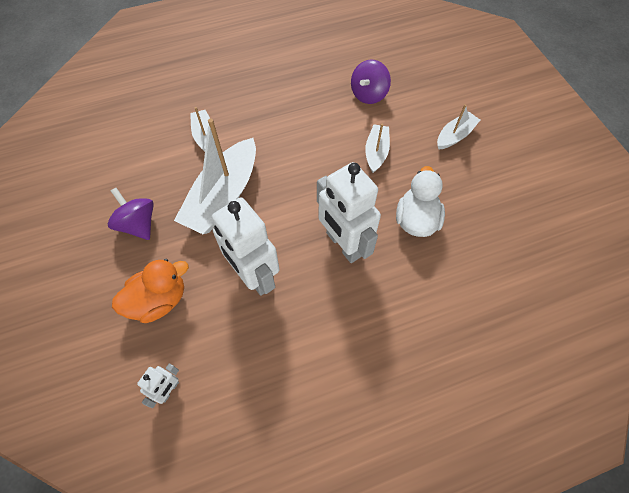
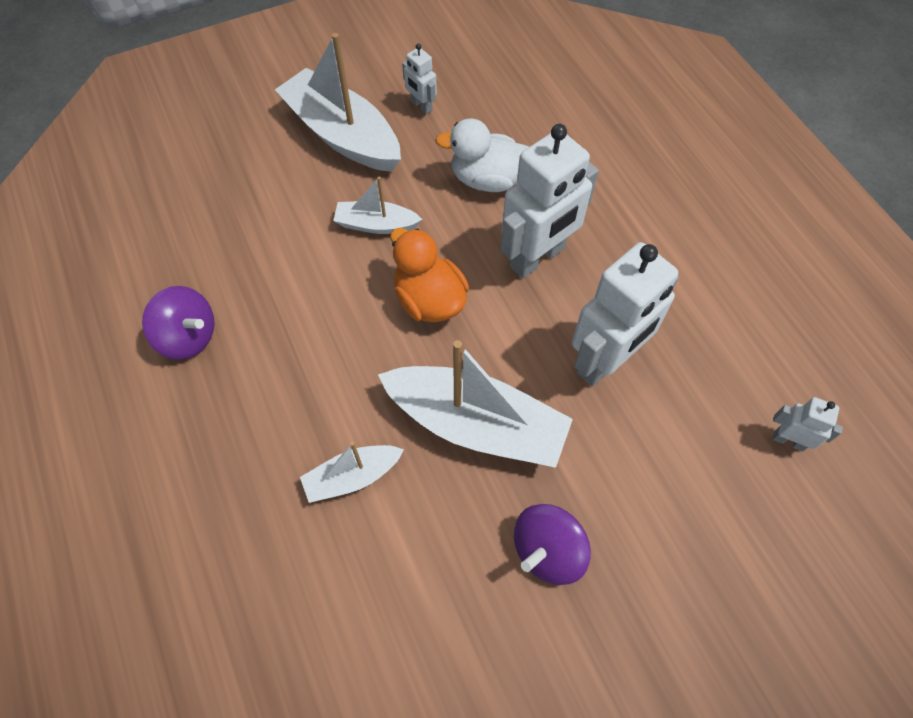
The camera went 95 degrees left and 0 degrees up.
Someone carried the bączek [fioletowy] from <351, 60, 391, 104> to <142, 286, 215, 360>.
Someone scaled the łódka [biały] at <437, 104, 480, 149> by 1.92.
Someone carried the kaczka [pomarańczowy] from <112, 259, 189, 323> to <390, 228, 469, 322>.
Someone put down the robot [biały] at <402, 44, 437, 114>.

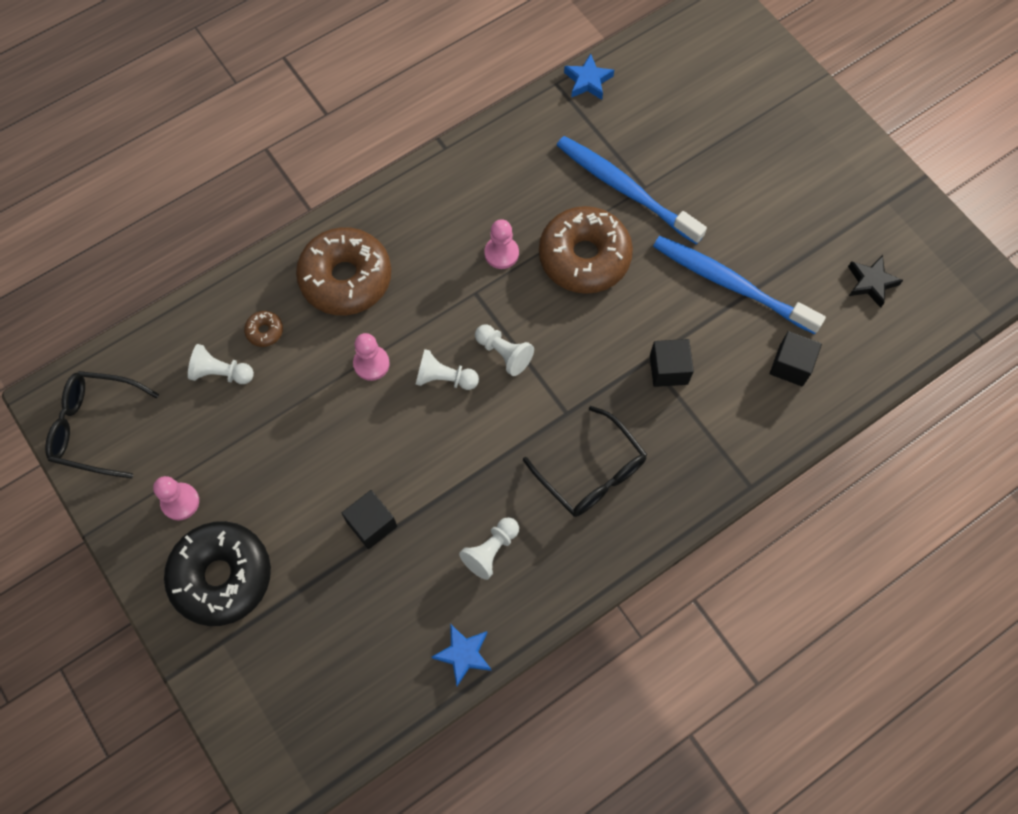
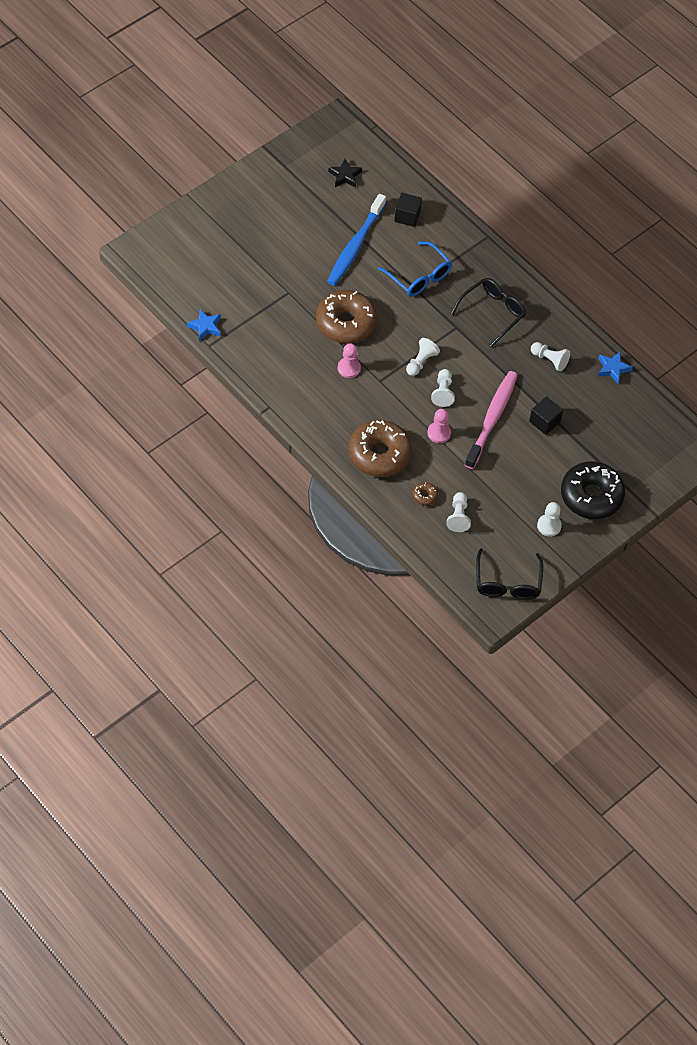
The camera went 100 degrees left and 10 degrees down.
Someone swapped the sześcian [czarny] at <650, 339, 694, 387> for the okulary [niebieski] at <378, 241, 452, 297>.
Someone put down the szczoteczka do zębów [różowy] at <465, 371, 518, 469>.
Someone repainted the pionek [różowy] at <153, 476, 199, 520>, which became the pionek [biały] at <537, 502, 562, 536>.
Someone took away the szczoteczka do zębów [niebieski] at <557, 136, 707, 245>.

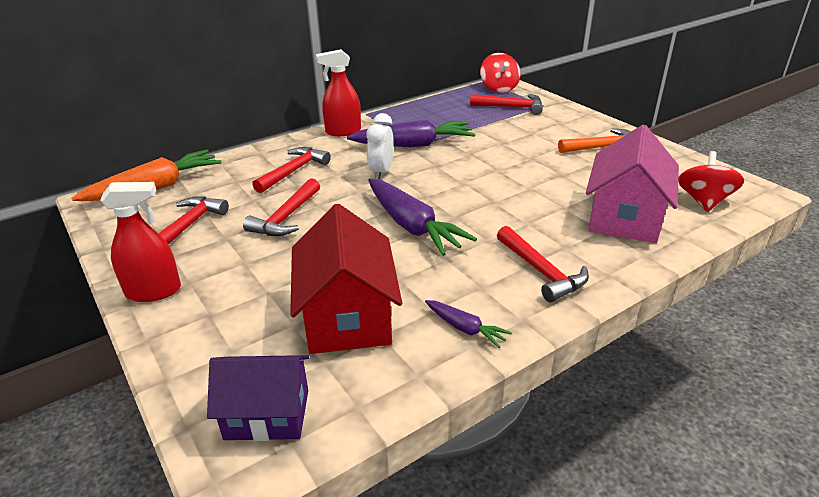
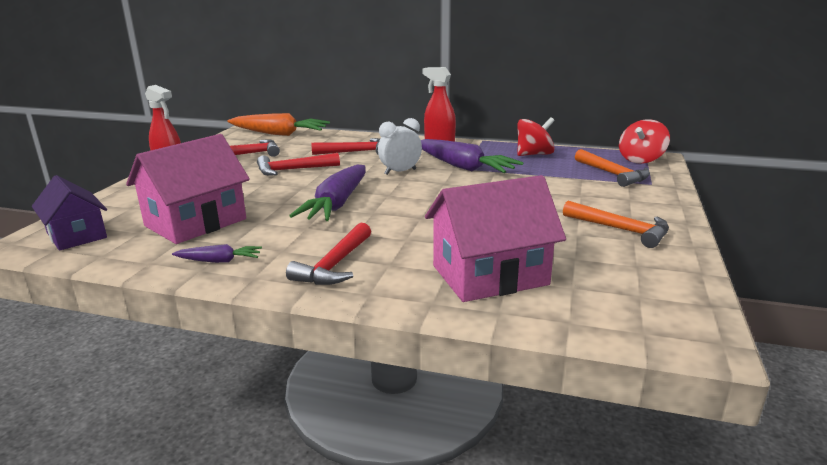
The camera went 50 degrees right and 10 degrees down.
Someone repainted the domek [czerwony] at <290, 204, 402, 354>, which became the domek [różowy] at <126, 134, 250, 244>.
Someone rotated the marchewka [fioletowy] at <425, 300, 512, 348> by 90 degrees counterclockwise.
Someone carried the bączek [czerwony] from <678, 151, 744, 212> to <517, 117, 555, 156>.
Someone repainted the młotek [czerwony] at <470, 94, 542, 115>, which became the młotek [pomarańczowy] at <575, 149, 650, 187>.

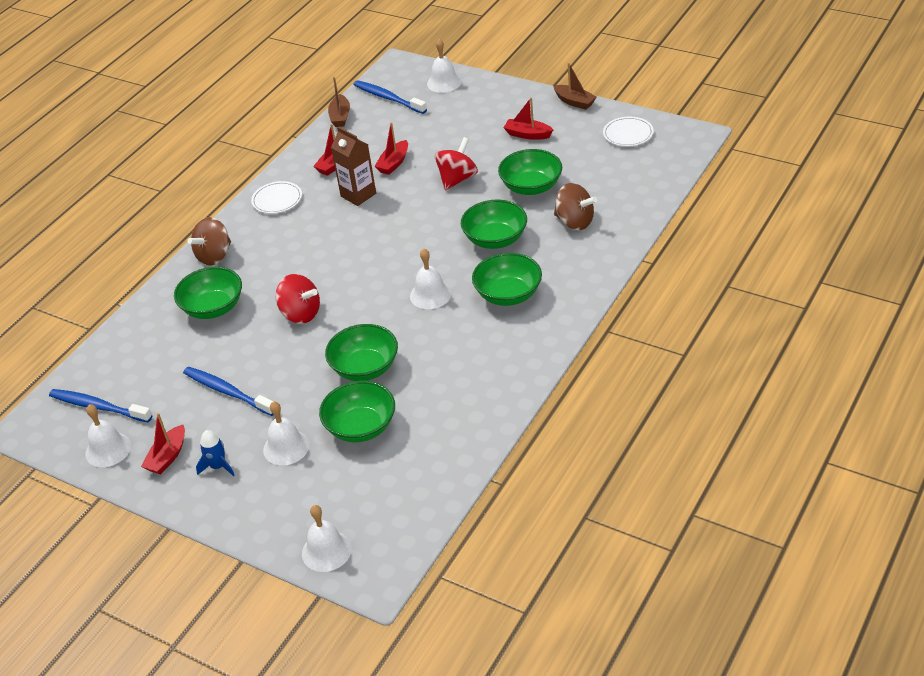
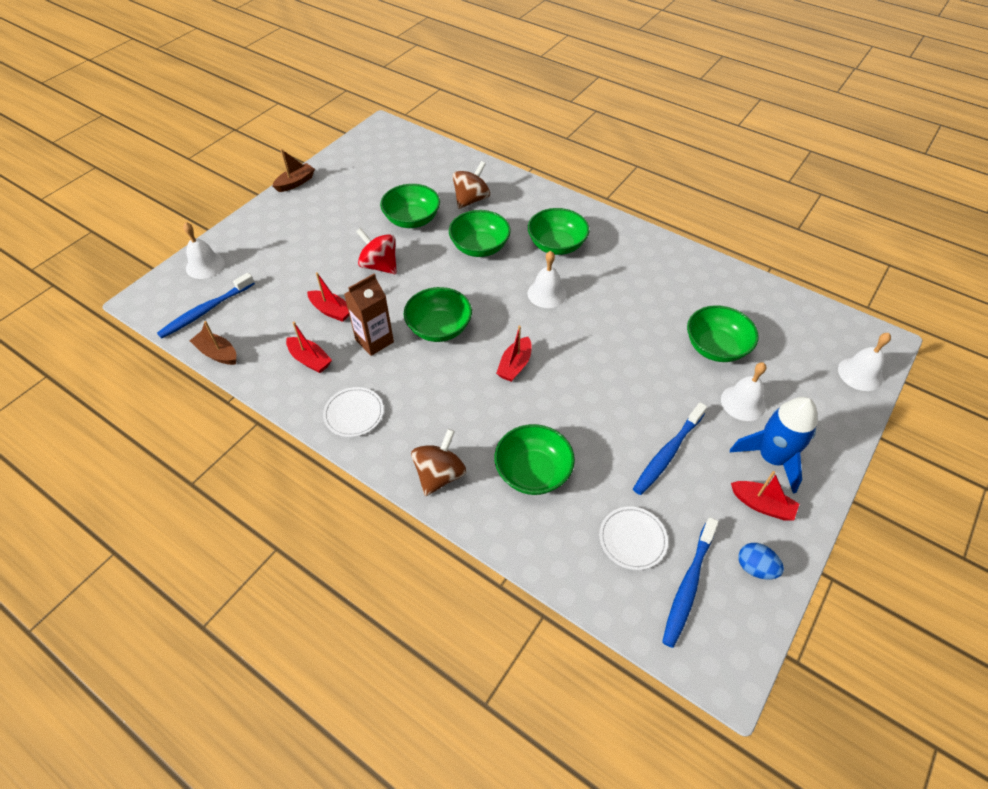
The camera went 90 degrees left and 10 degrees up.
Someone rotated the łódka [brązowy] at <328, 77, 350, 127> by 150 degrees counterclockwise.
Someone carried the miska [zielony] from <325, 324, 398, 381> to <404, 287, 472, 342>.
Someone rotated the bączek [brązowy] at <187, 217, 231, 265> by 105 degrees counterclockwise.
Someone carried the łódka [czerwony] from <504, 97, 553, 140> to <496, 326, 532, 382>.
Someone carried the talerz [biały] from <603, 117, 654, 147> to <599, 506, 668, 570>.
Someone scaled the rakieta [niebieski] at <196, 430, 234, 476> by 1.88.
Someone swapped the dzwonek [biały] at <85, 404, 131, 467> for the jajko [niebieski] at <738, 543, 784, 579>.
Someone took away the bączek [czerwony] at <275, 274, 320, 324>.

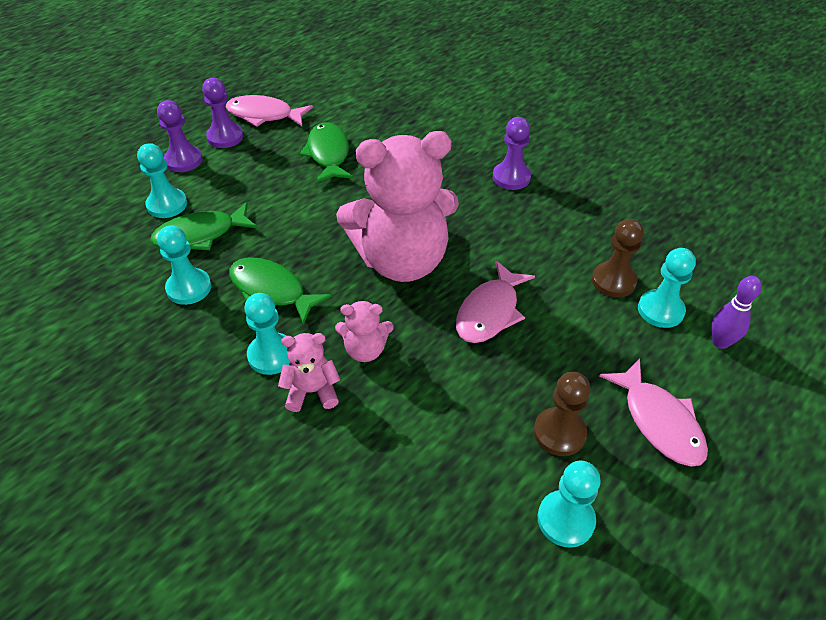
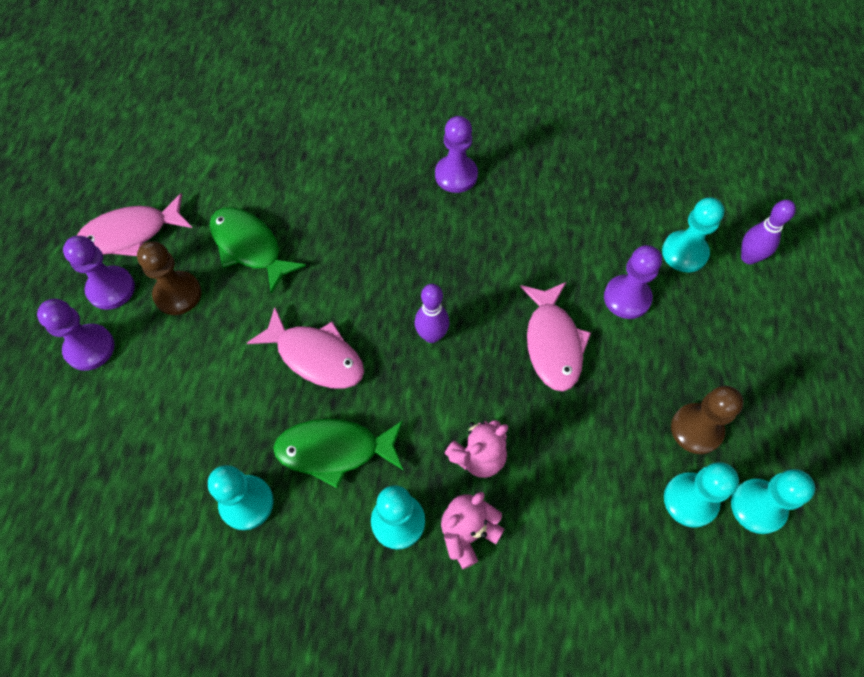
The camera went 35 degrees left and 15 degrees up.
Someone carried the pionek [brązowy] from <592, 219, 644, 297> to <137, 241, 201, 315>.
Someone carried the ryba [różowy] from <600, 358, 708, 467> to <247, 307, 364, 389>.
Someone swapped the miś [różowy] at <336, 131, 459, 282> for the kręgiel [fioletowy] at <414, 284, 449, 343>.
Someone put down the pionek [fioletowy] at <604, 245, 662, 319>.
Someone carried the pionek [turkusowy] from <137, 143, 187, 218> to <664, 462, 739, 528>.
Someone took away the ryba [zielony] at <150, 202, 258, 250>.

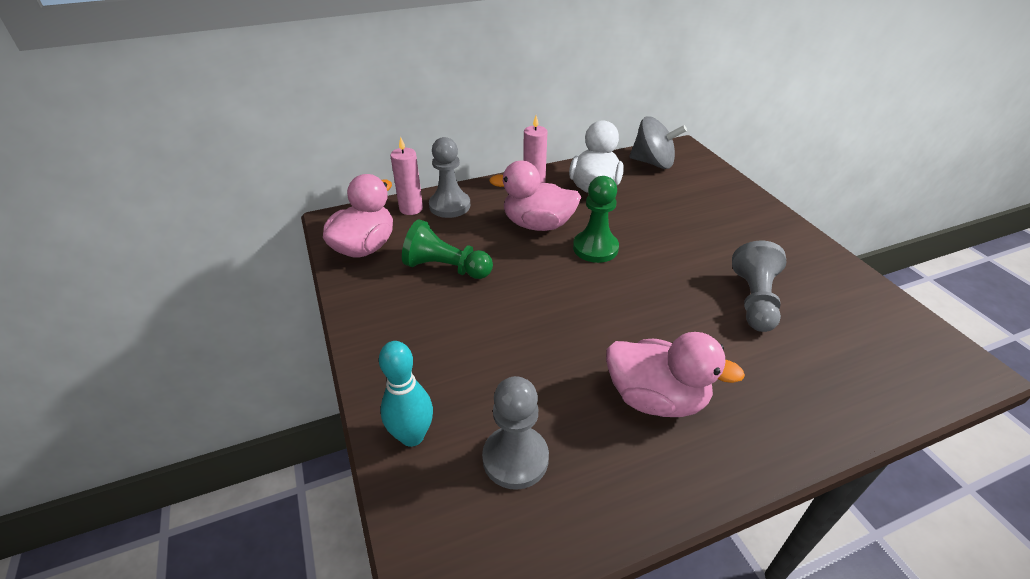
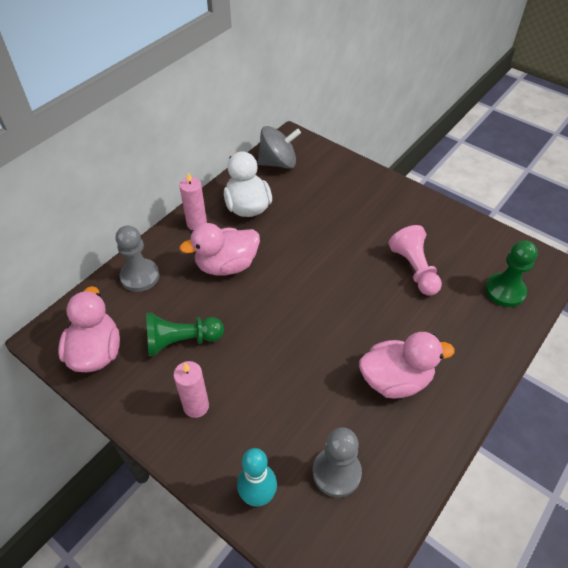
The camera went 30 degrees left and 10 degrees up.
Someone carried the świeca [różowy] from <390, 137, 423, 215> to <173, 361, 209, 418>.
Someone repainted the pionek [szary] at <732, 241, 786, 332>, which became the pionek [różowy] at <388, 225, 442, 295>.
Someone carried the pionek [zielony] from <573, 176, 619, 263> to <485, 240, 538, 307>.

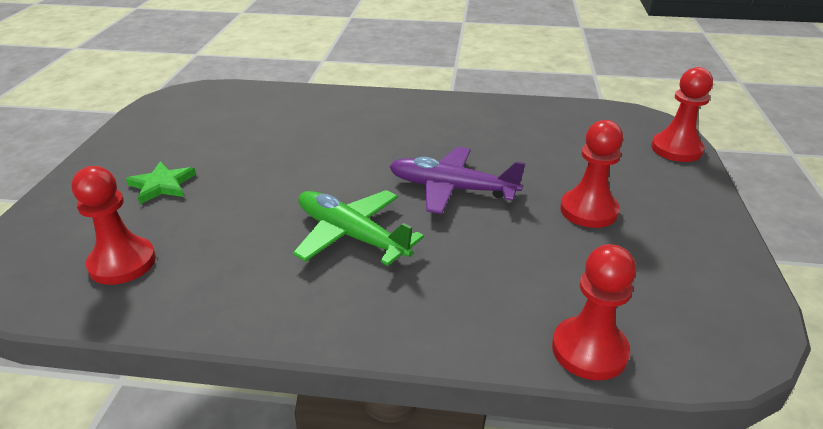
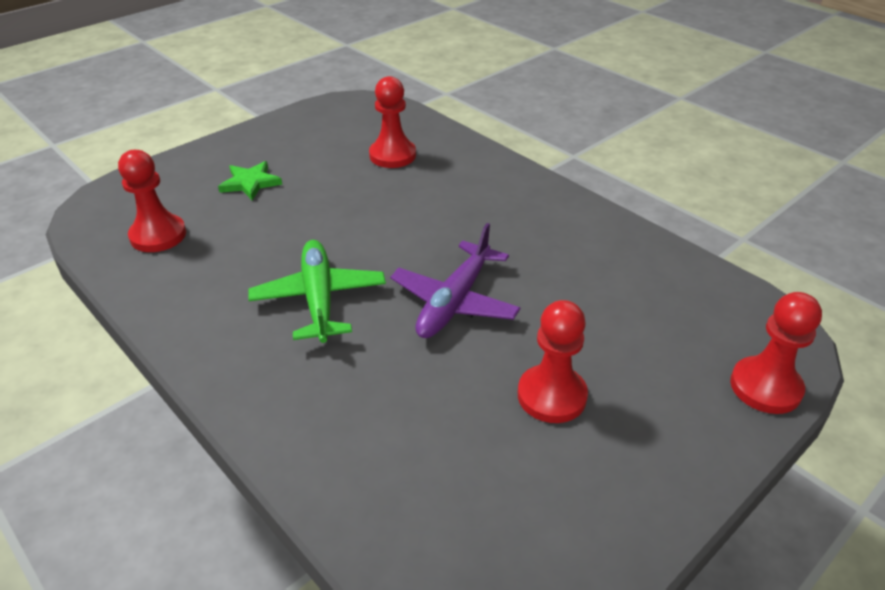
The camera went 40 degrees right and 5 degrees up.
Someone carried the pionek [czerwony] from <552, 244, 636, 380> to <369, 76, 416, 168>.
Someone rotated the samolot [fioletowy] at <389, 147, 525, 214> by 120 degrees counterclockwise.

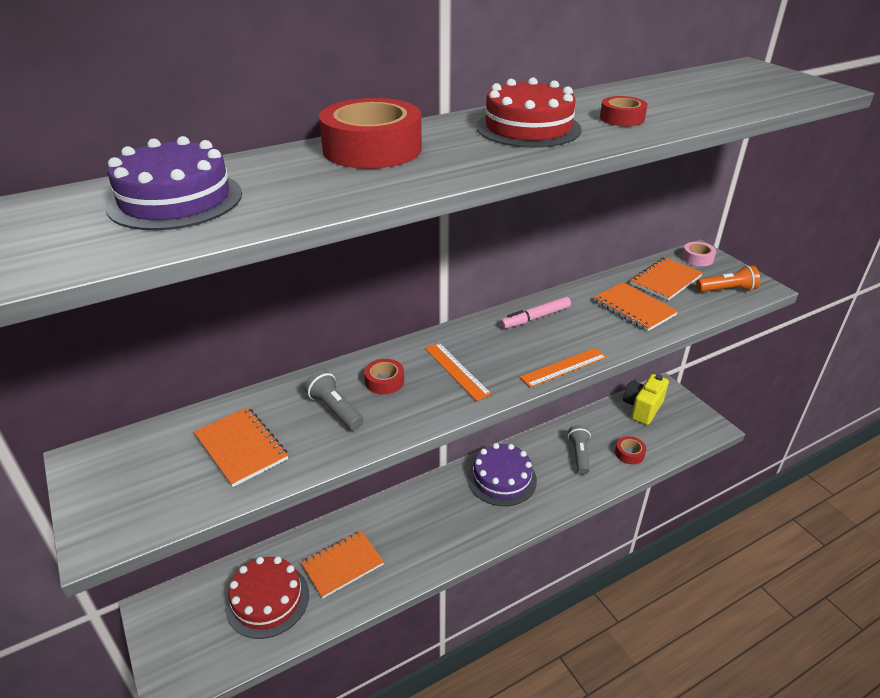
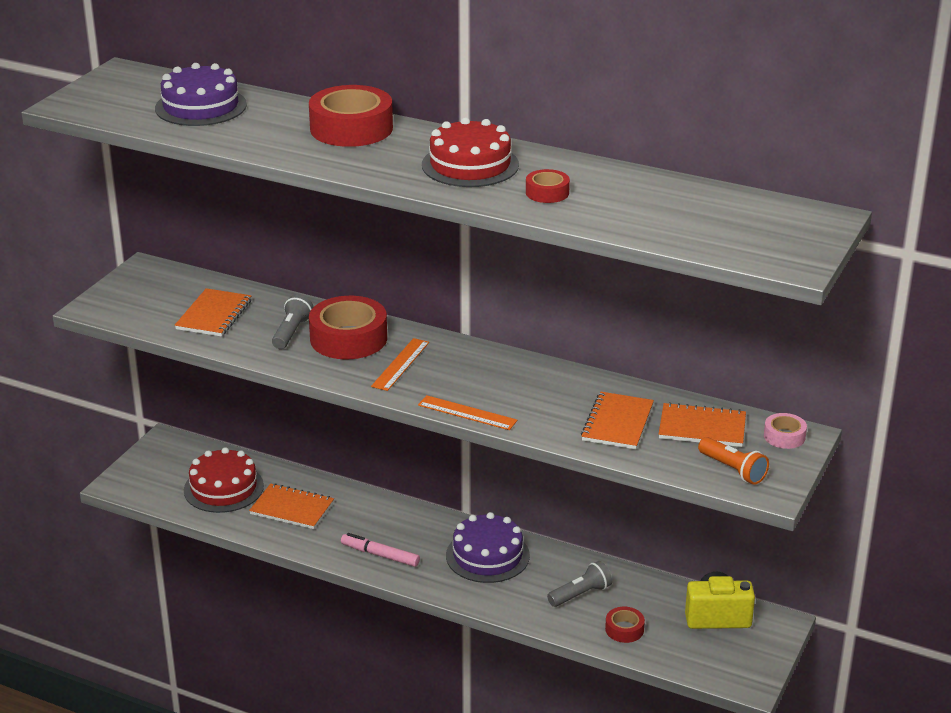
The camera went 55 degrees right and 5 degrees down.
Someone scaled the taśma klejąca [czerwony] at <364, 359, 404, 395> by 2.04.
Someone carried the flamaster [różowy] from <500, 297, 571, 329> to <341, 533, 420, 567>.

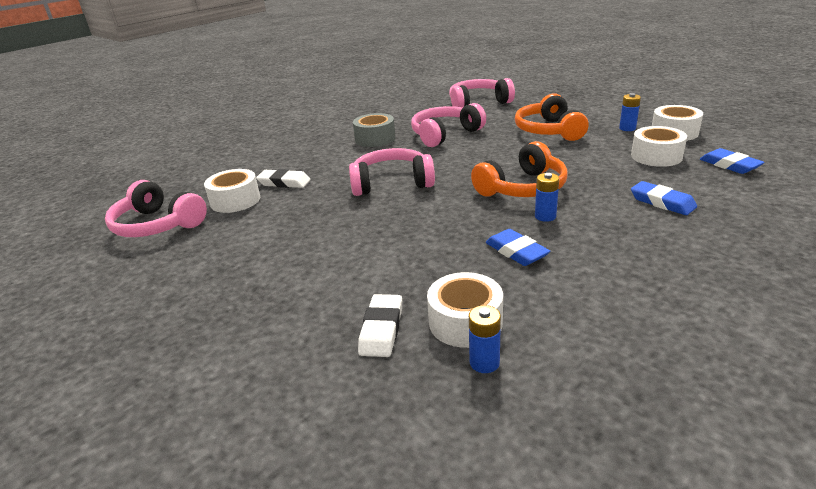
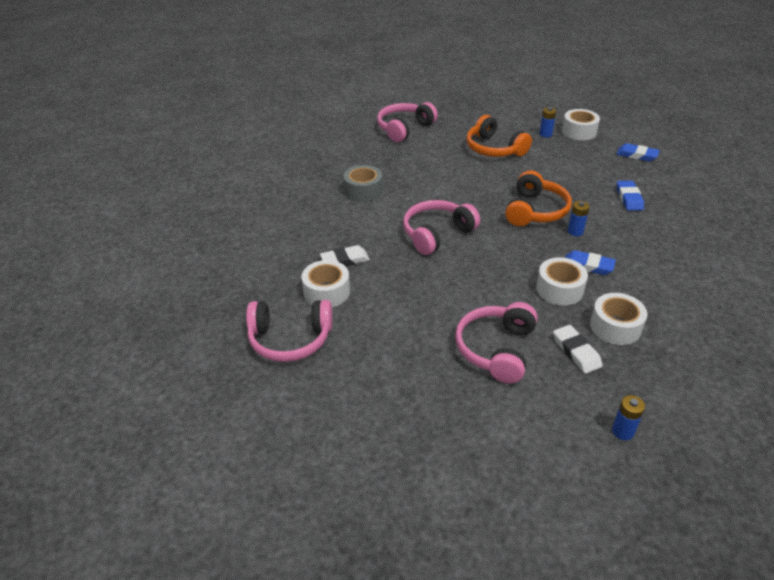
The camera went 35 degrees left and 10 degrees up.
Someone carried the słuchawki [różowy] from <411, 103, 486, 147> to <455, 302, 537, 383>.
Someone carried the taśma klejąca [biały] from <631, 126, 687, 167> to <536, 257, 588, 305>.
Someone carried the bateria [niebieski] from <469, 305, 501, 373> to <612, 395, 645, 440>.
Someone rotated the gumka do mazania [niebieski] at <631, 181, 697, 215> by 75 degrees clockwise.

